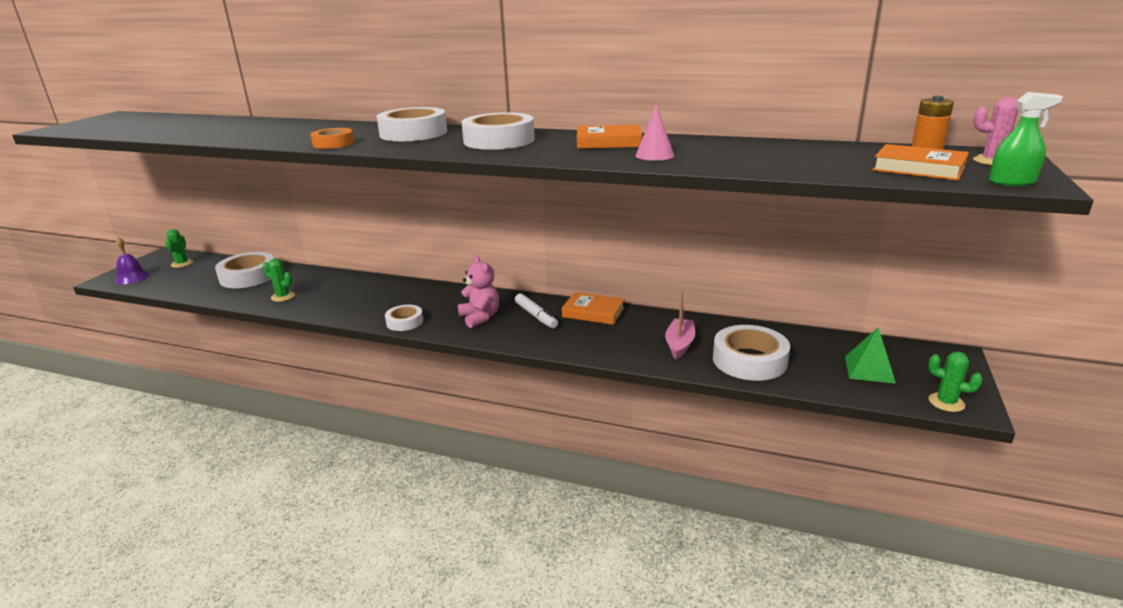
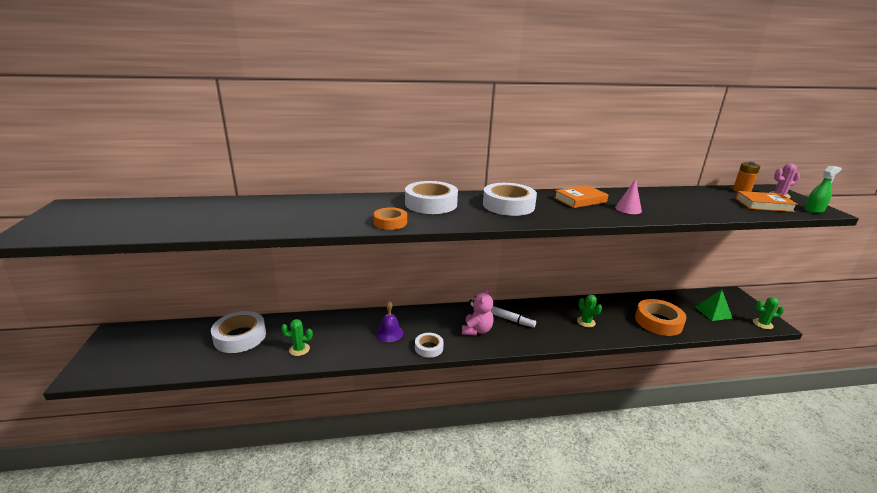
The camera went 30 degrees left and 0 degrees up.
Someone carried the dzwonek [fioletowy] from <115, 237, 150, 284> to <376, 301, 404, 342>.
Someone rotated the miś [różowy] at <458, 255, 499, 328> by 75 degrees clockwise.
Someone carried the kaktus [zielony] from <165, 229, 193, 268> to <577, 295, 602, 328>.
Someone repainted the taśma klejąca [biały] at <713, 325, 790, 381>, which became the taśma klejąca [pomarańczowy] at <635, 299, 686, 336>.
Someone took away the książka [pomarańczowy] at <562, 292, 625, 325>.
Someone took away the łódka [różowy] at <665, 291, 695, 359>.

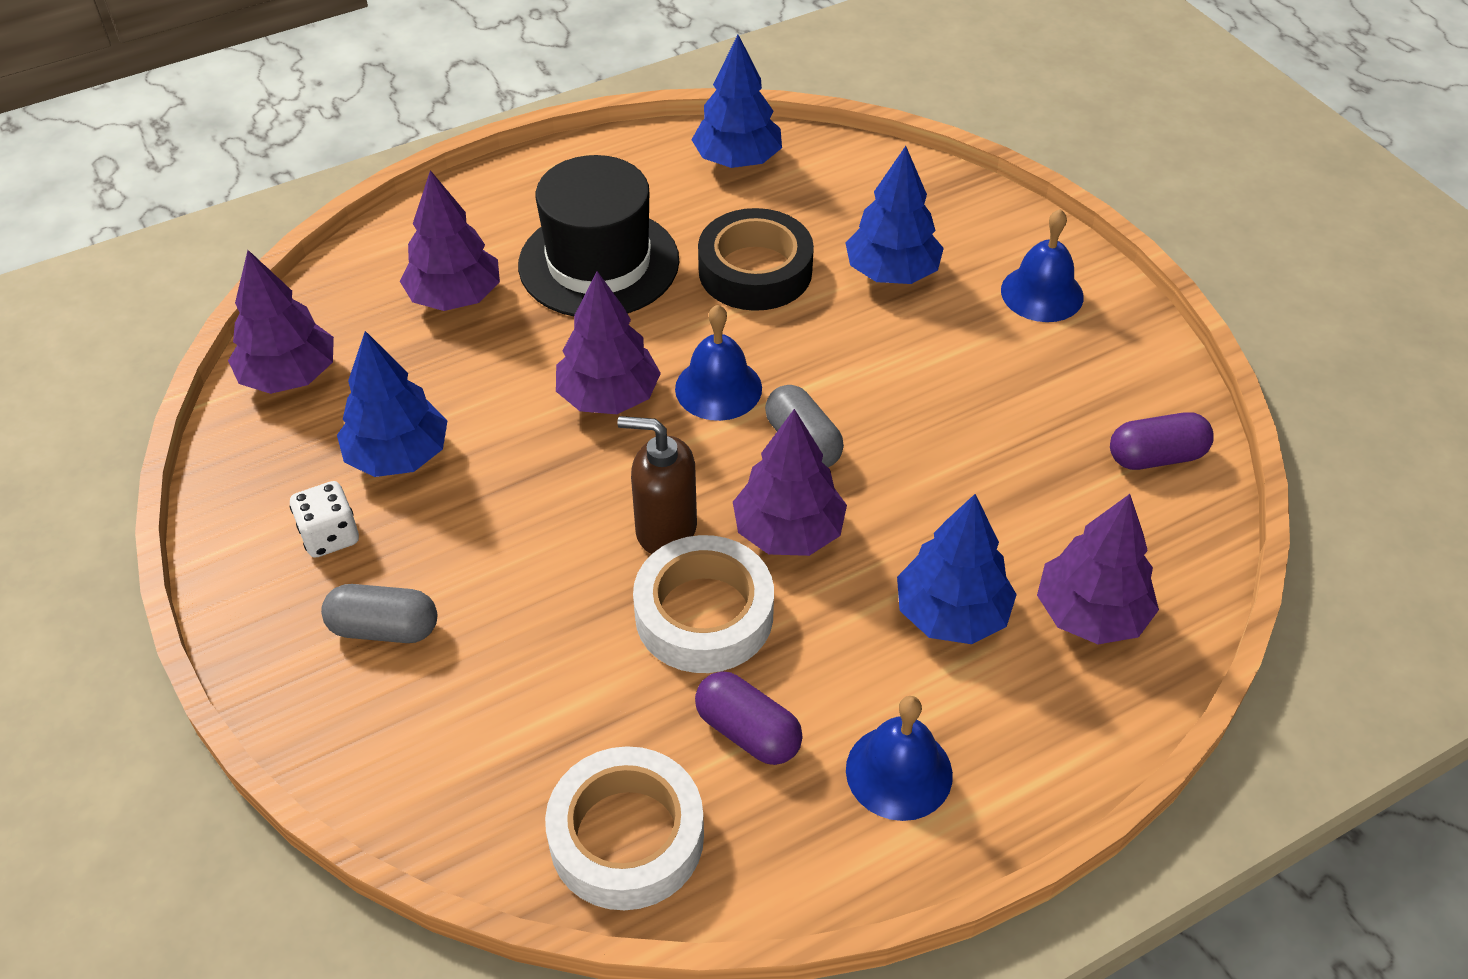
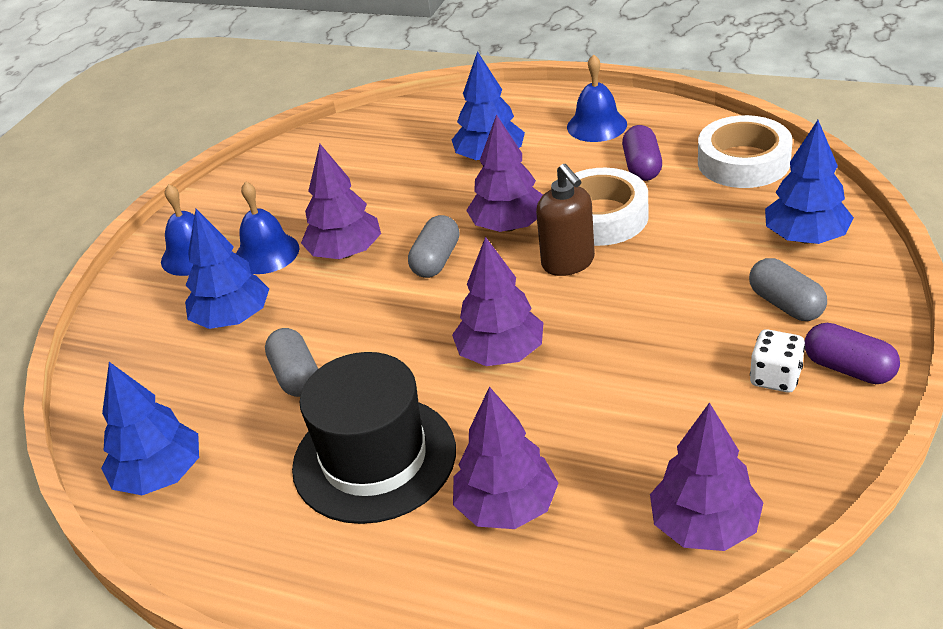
The camera went 125 degrees left and 10 degrees down.
Someone carried the dzwonek [niebieski] from <675, 304, 762, 421> to <236, 181, 299, 274>.
Someone swapped the taśma klejąca [czarny] at <698, 208, 814, 311> for the kapsułka [szary] at <265, 328, 318, 397>.
Someone carried the drzewko [fioletowy] from <1037, 494, 1159, 644> to <301, 144, 381, 259>.
Someone carried the drzewko [niebieski] from <337, 331, 447, 477> to <765, 120, 854, 244>.
Someone carried the kapsułka [fioletowy] from <1110, 412, 1214, 470> to <805, 323, 900, 384>.

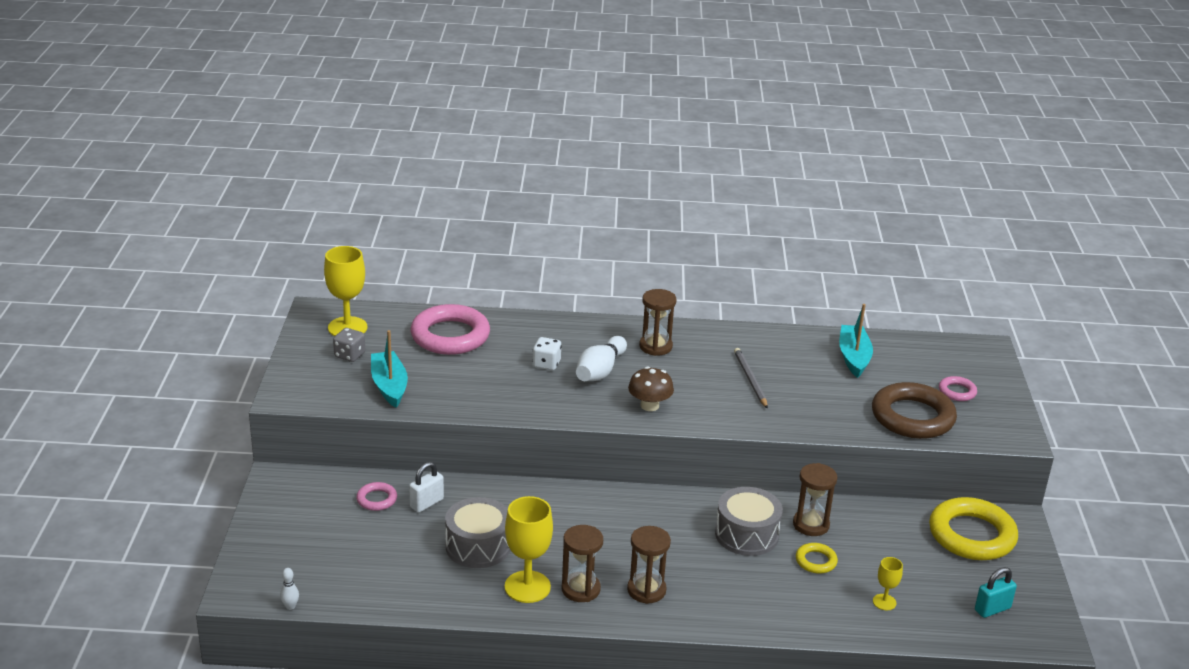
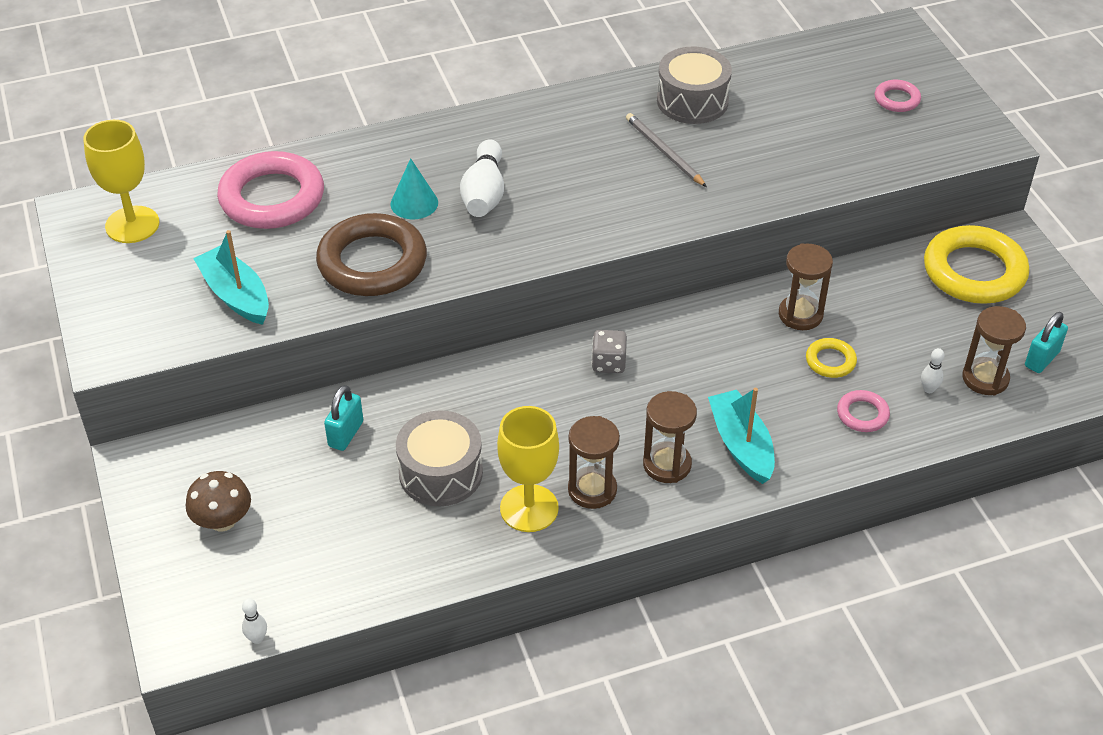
The camera went 20 degrees left and 15 degrees up.
Someone carried the grzyb [brązowy] from <628, 366, 674, 411> to <186, 471, 251, 531>.
Someone carried the pierścień [brązowy] from <872, 382, 957, 439> to <316, 213, 427, 296>.
Someone repainted the kłódka [biały] at <409, 462, 444, 513>, which became the kłódka [turkusowy] at <324, 385, 363, 451>.
Someone swapped the kostka do gry [biały] at <532, 337, 562, 370> for the stożek [turkusowy] at <391, 158, 438, 219>.
Someone carried the kostka do gry [szary] from <333, 328, 365, 362> to <591, 330, 627, 373>.
Someone carried the bęben [szary] from <715, 487, 783, 556> to <657, 46, 732, 124>.
Someone carried the łódka [turkusowy] from <839, 304, 873, 378> to <708, 388, 775, 484>.
Someone carried the pierścień [różowy] from <356, 482, 397, 511> to <837, 390, 890, 432>.
Someone swapped the kielich [żółty] at <873, 557, 903, 610> for the kręgiel [biały] at <921, 348, 944, 393>.
Someone carried the klepsydra [brązowy] from <639, 289, 676, 356> to <962, 306, 1026, 395>.

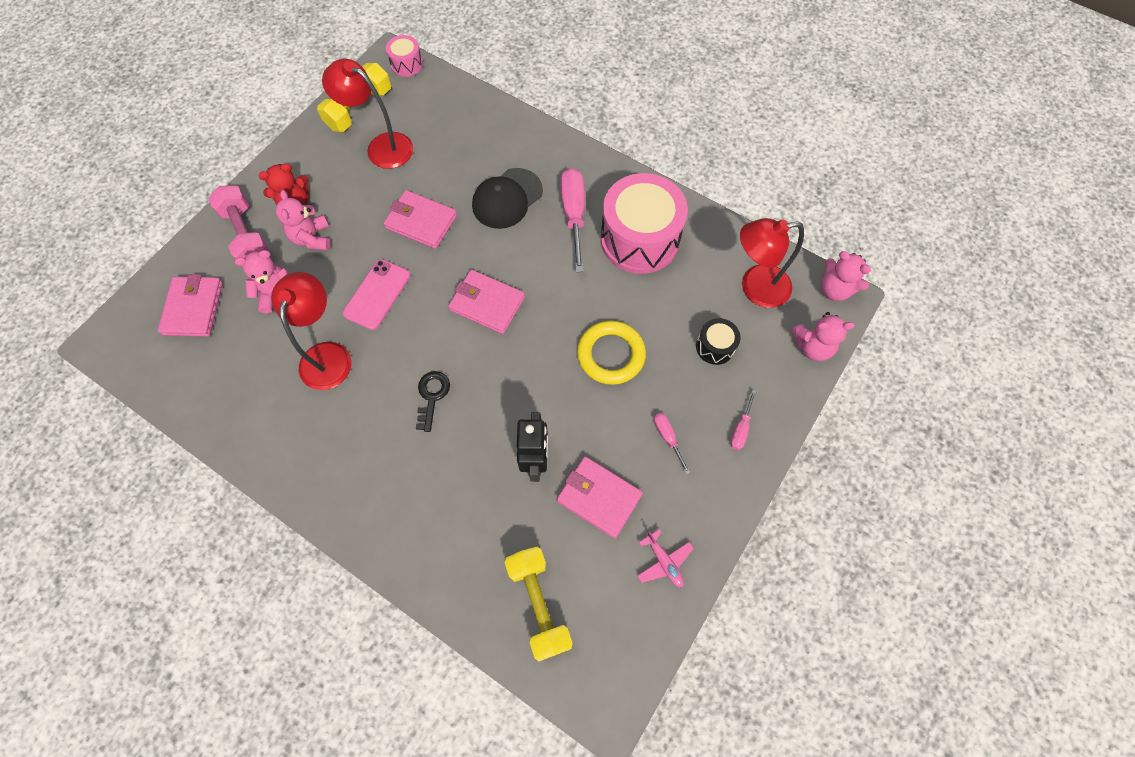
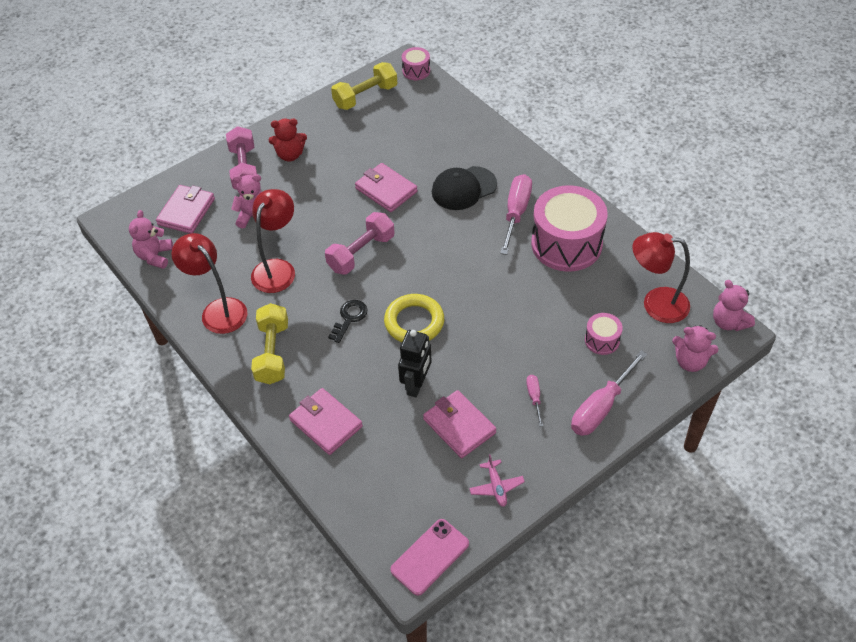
The camera went 20 degrees right and 15 degrees down.
Someone carried the miś [różowy] from <275, 190, 330, 250> to <129, 210, 173, 269>.
Someone carried the lampka [czerwony] from <322, 59, 413, 169> to <171, 233, 247, 334>.
Someone carried the hantel [żółty] from <505, 547, 573, 661> to <251, 303, 288, 384>.
Someone carried the portfel [różowy] from <448, 270, 525, 334> to <289, 388, 363, 455>.
Someone put down the hantel [różowy] at <325, 212, 395, 275>.
Someone carried the pierścień [żółty] from <577, 321, 646, 385> to <384, 294, 444, 342>.
Someone carried the telefon [różowy] from <343, 259, 410, 330> to <390, 519, 469, 596>.
Someone scaled the śrubokręt [różowy] at <731, 390, 757, 450> by 2.00.
Someone repainted the bęben [czarny] at <696, 318, 741, 365>, which became the bęben [różowy] at <585, 313, 623, 355>.

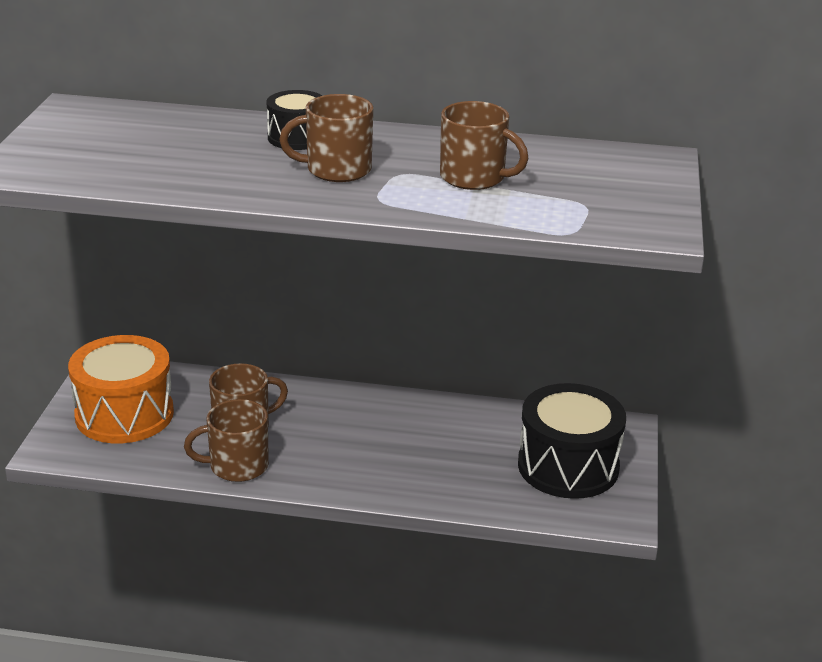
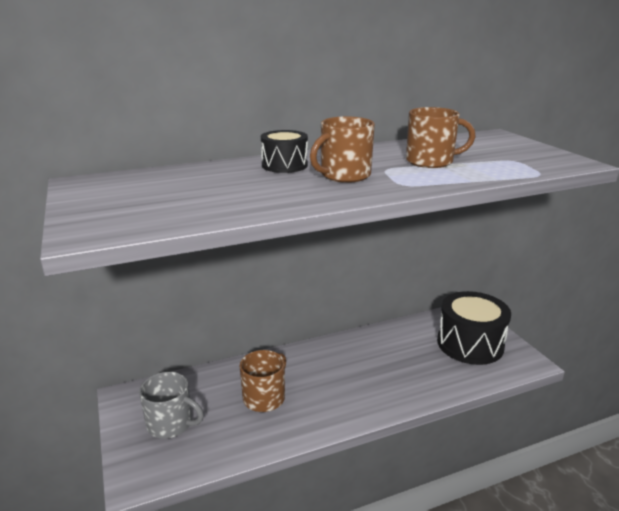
The camera went 30 degrees left and 5 degrees down.
Someone swapped the bęben [pomarańczowy] at <68, 335, 174, 443> for the kubek [szary] at <139, 372, 204, 438>.
Someone took away the kubek [brązowy] at <184, 399, 269, 482>.

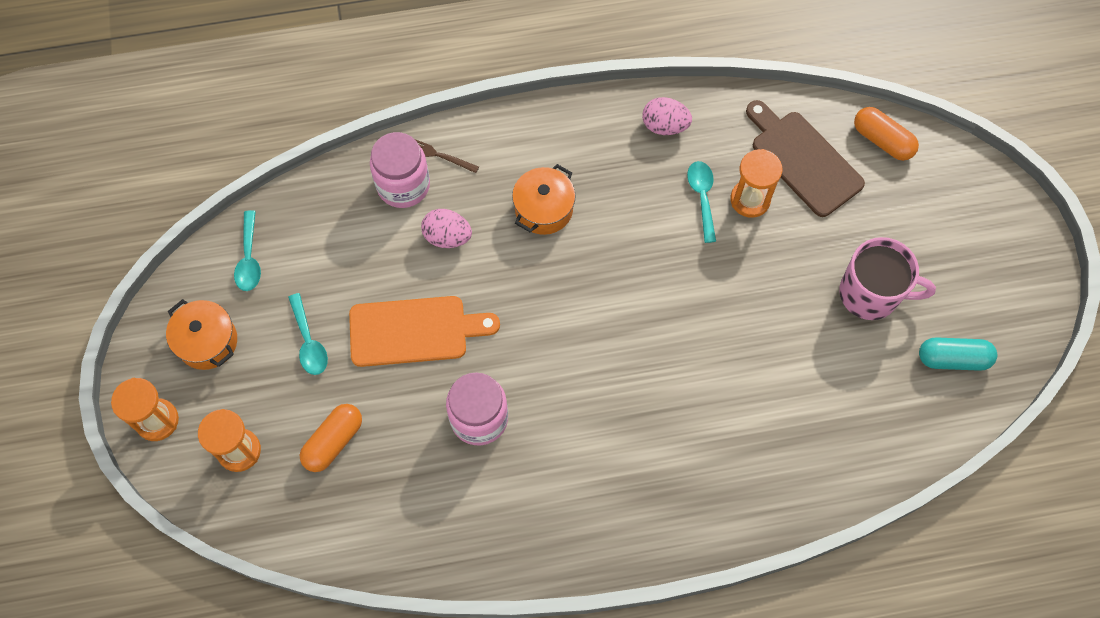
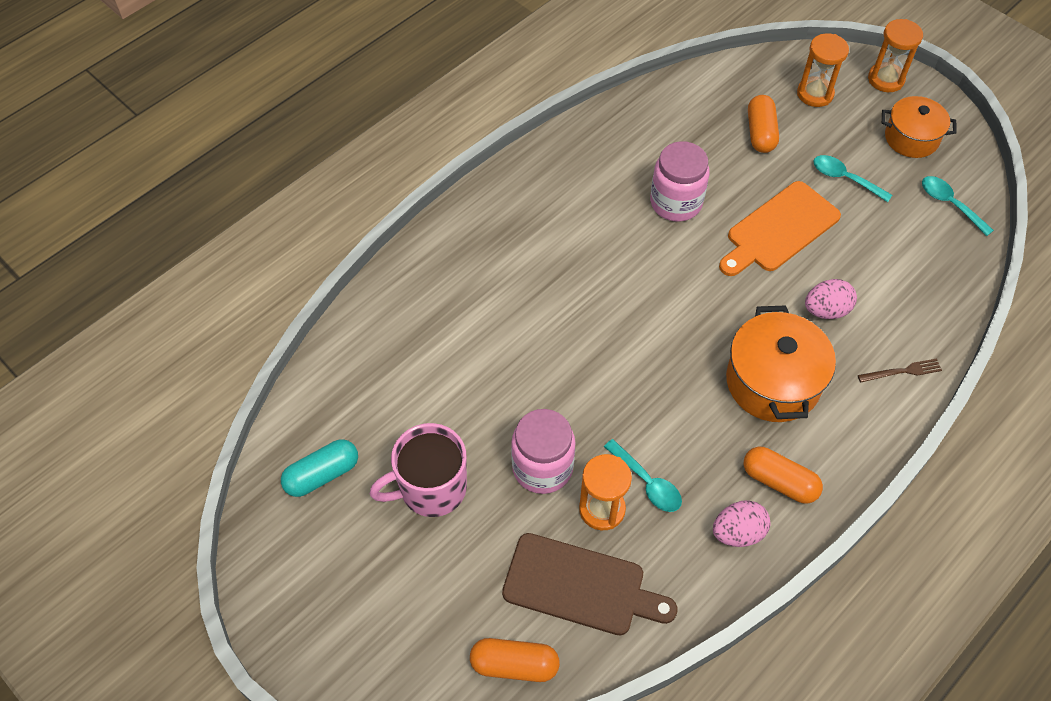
The camera went 145 degrees right and 10 degrees down.
Someone carried the słoik [różowy] from <370, 132, 430, 208> to <511, 409, 575, 494>.
Someone scaled the garnek [pomarańczowy] at <512, 164, 576, 235> by 1.52.
Someone put down the kapsułka [pomarańczowy] at <744, 447, 823, 504>.

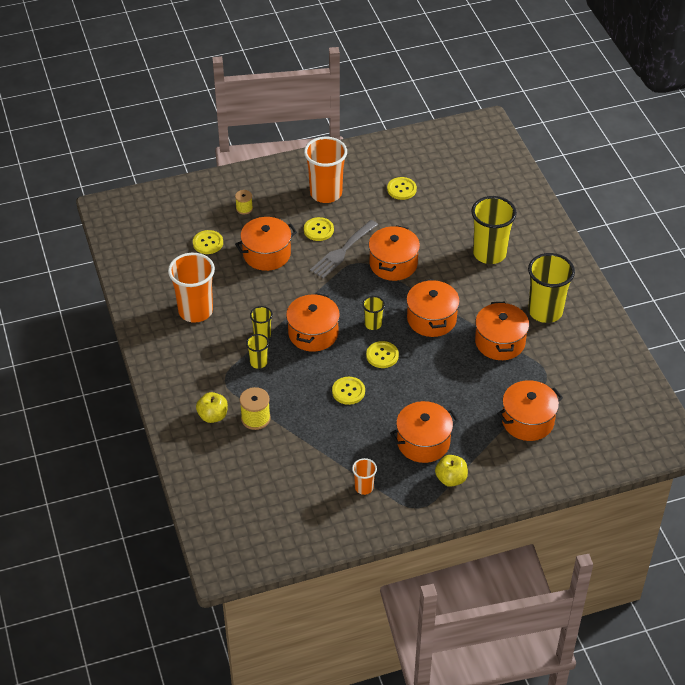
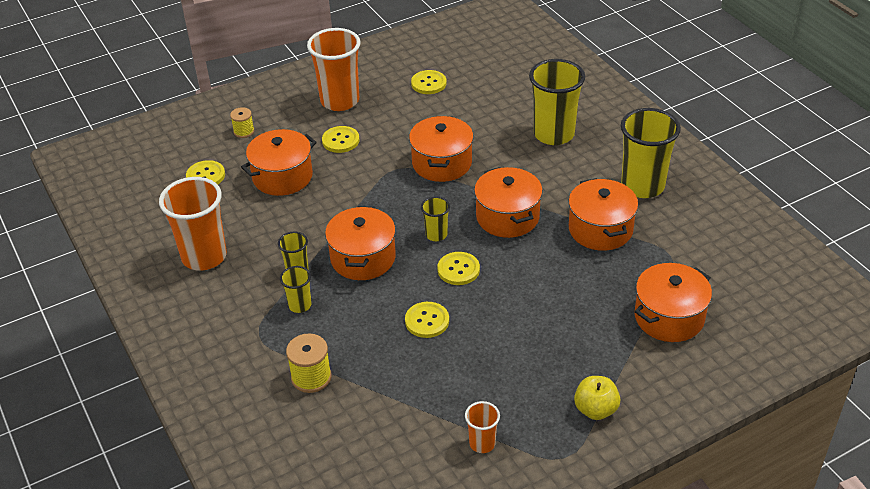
The camera went 10 degrees left and 5 degrees down.
Someone took away the jabłko [żółty] at <196, 392, 228, 423>.
Someone took away the widelec [szary] at <310, 220, 378, 278>.
Someone took away the garnek [pomarańczowy] at <390, 401, 459, 463>.

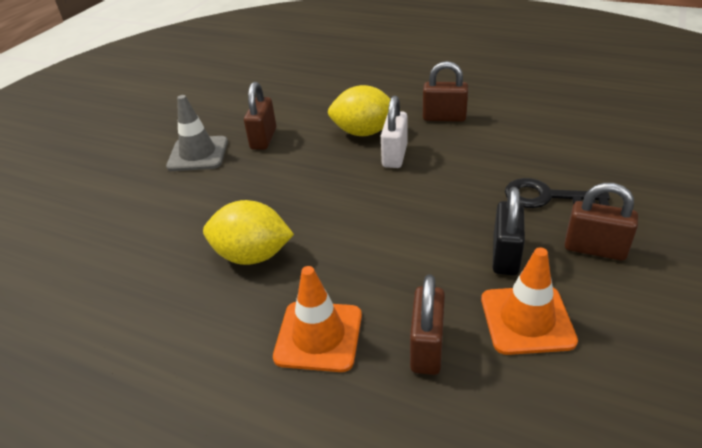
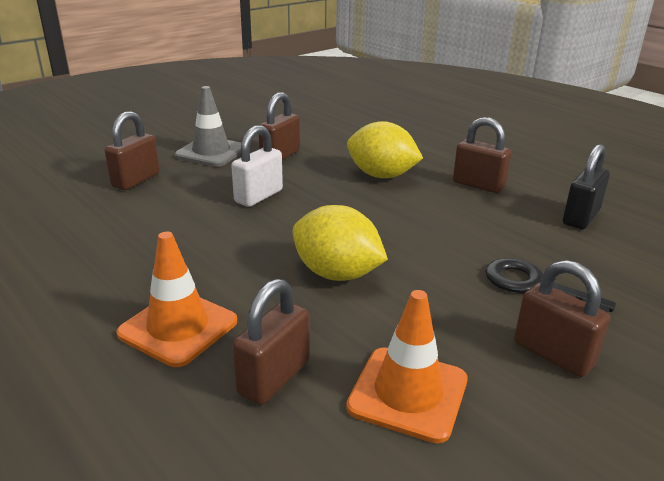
The camera went 20 degrees right and 10 degrees down.
Someone put down the kłódka [brązowy] at <105, 111, 159, 190>.
Someone carried the kłódka [biały] from <381, 95, 408, 168> to <231, 125, 283, 207>.
Someone carried the cytryna [żółty] from <203, 200, 294, 265> to <293, 205, 388, 281>.
Someone carried the kłódka [czarny] from <493, 187, 525, 275> to <563, 144, 610, 229>.

